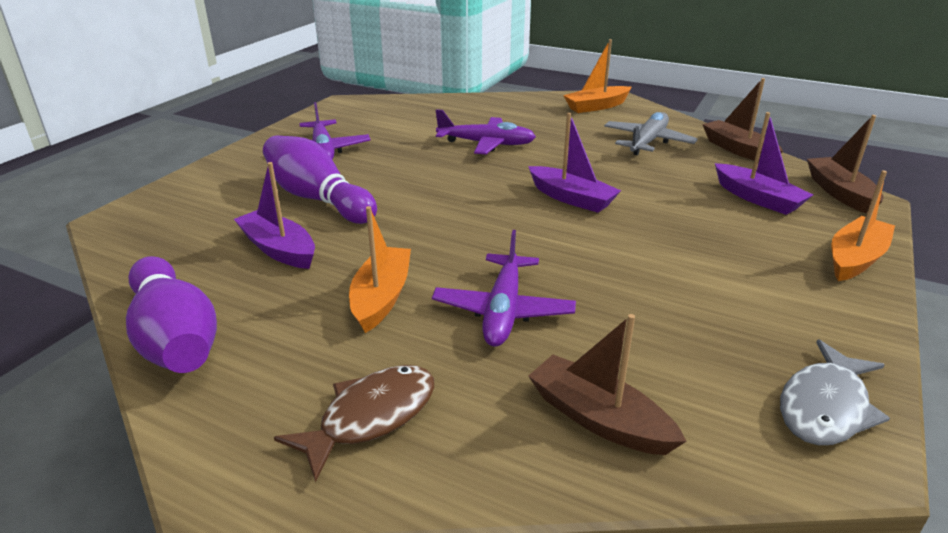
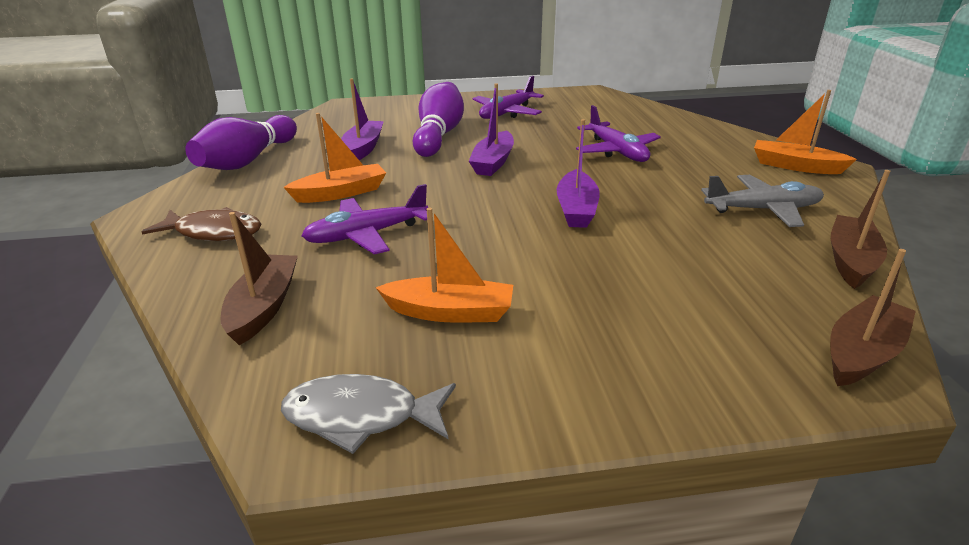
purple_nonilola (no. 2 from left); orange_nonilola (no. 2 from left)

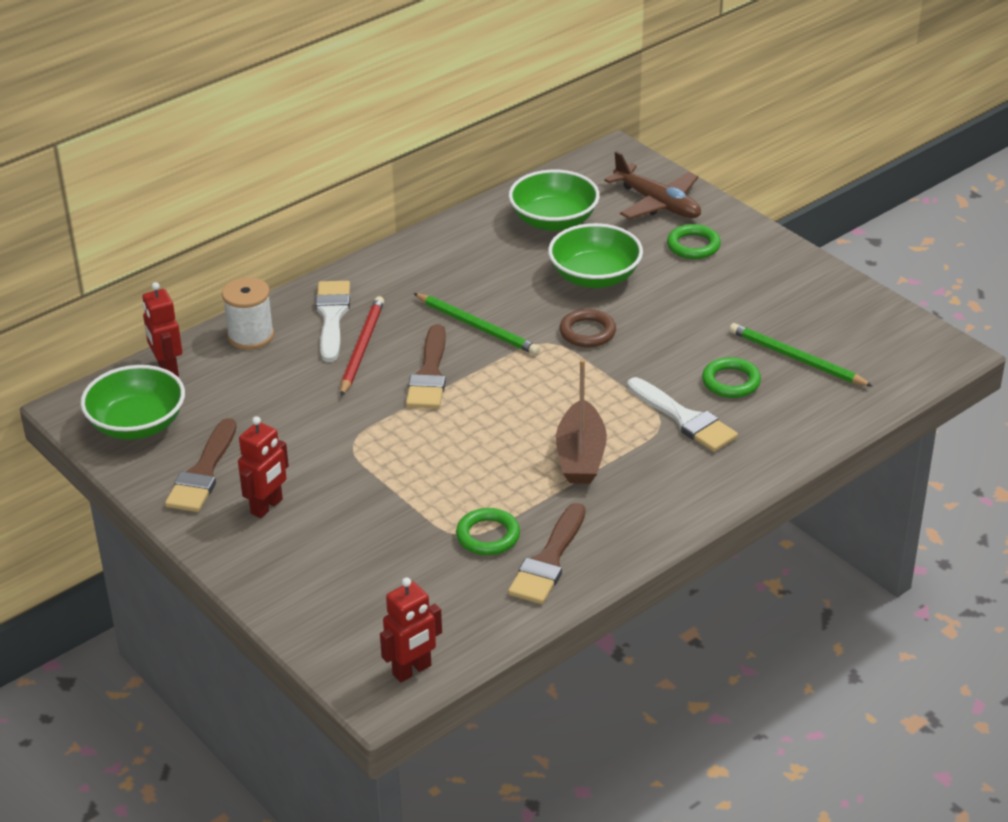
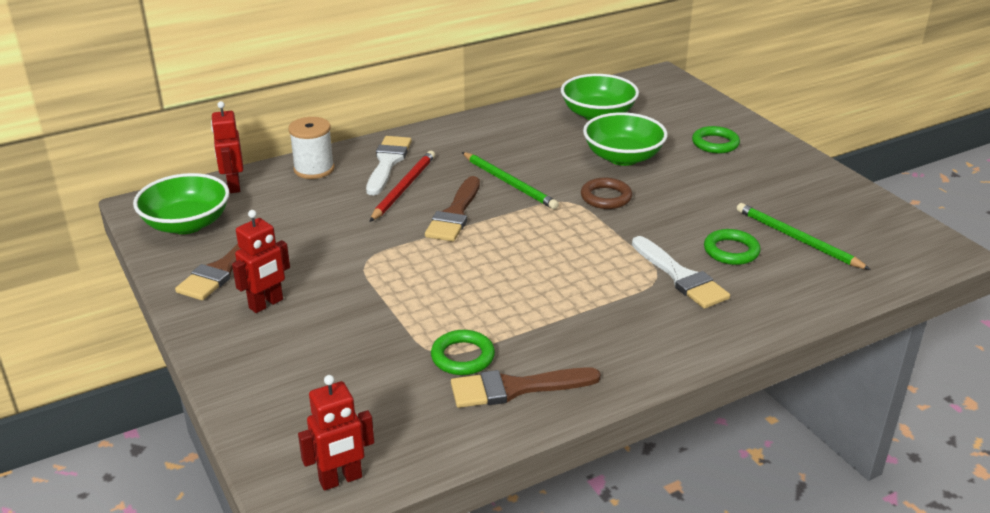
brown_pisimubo (no. 3 from left); brown_nonilola; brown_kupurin

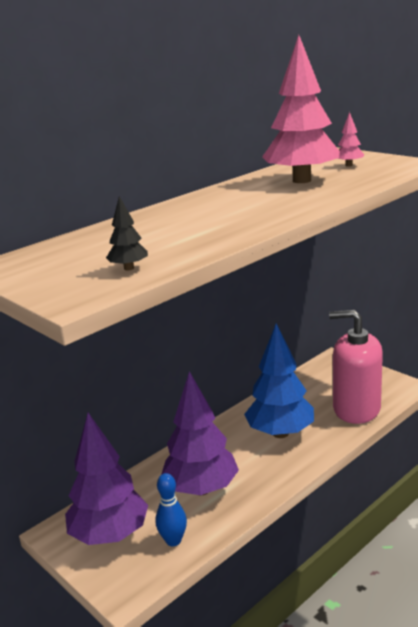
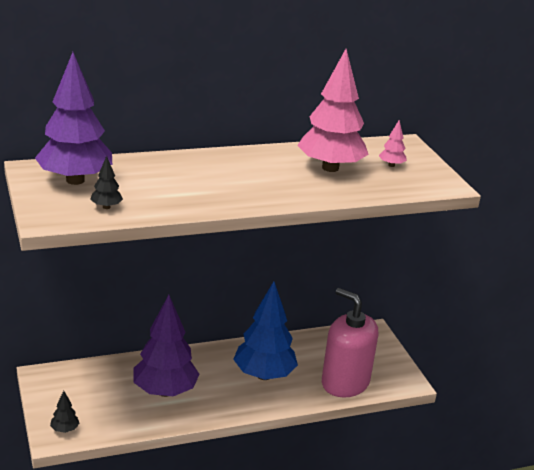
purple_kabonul (no. 1 from left); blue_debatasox; black_kabonul (no. 1 from left)

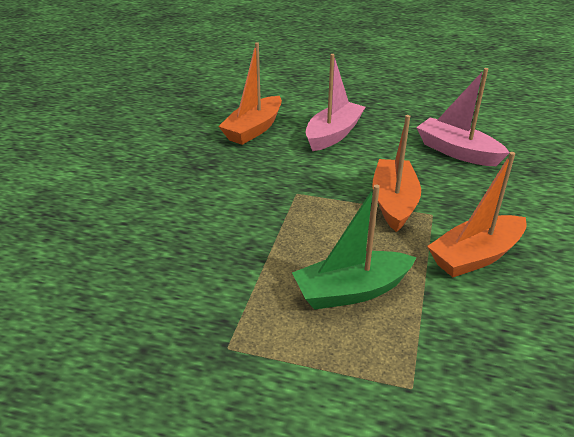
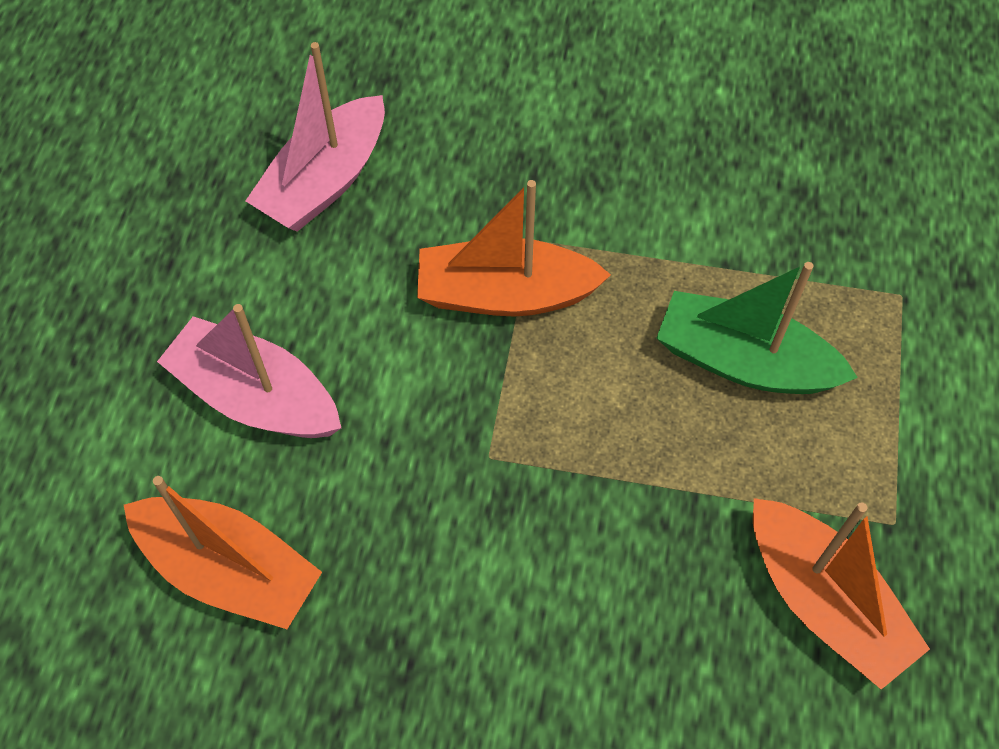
green_nonilola; orange_nonilola (no. 3 from left)

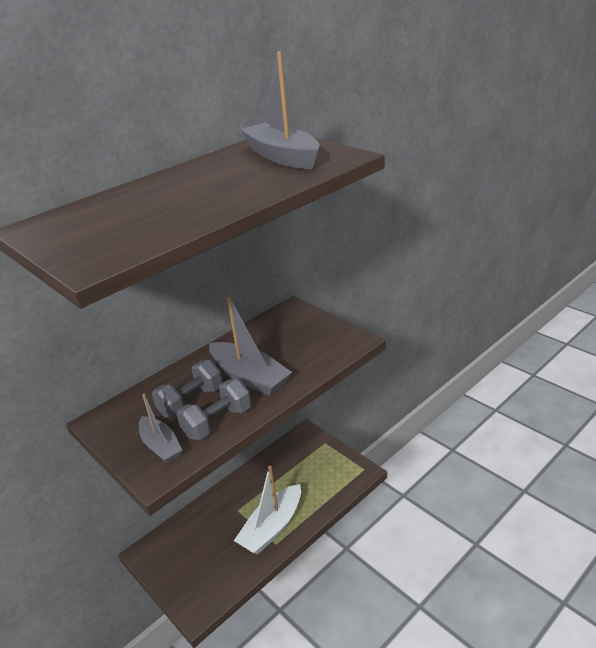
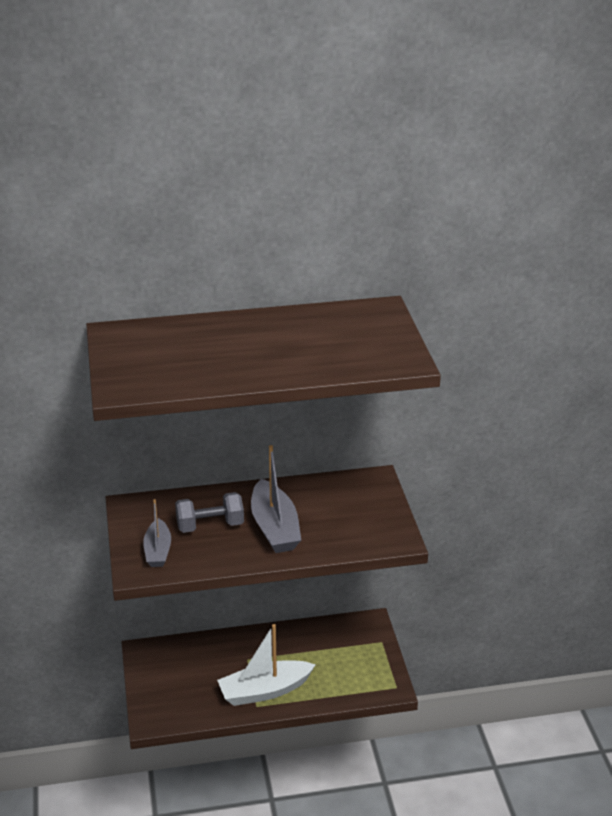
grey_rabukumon (no. 2 from left in the first image); grey_nonilola (no. 3 from left in the first image)

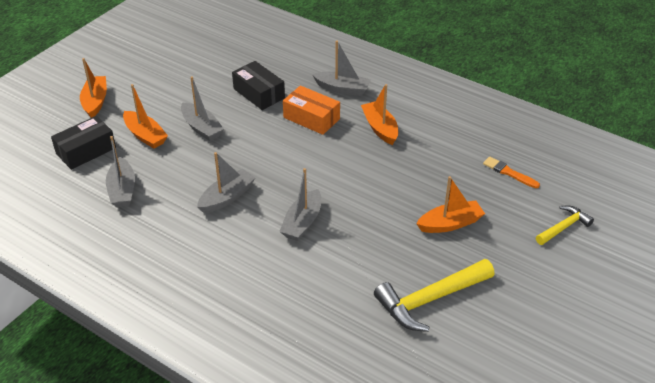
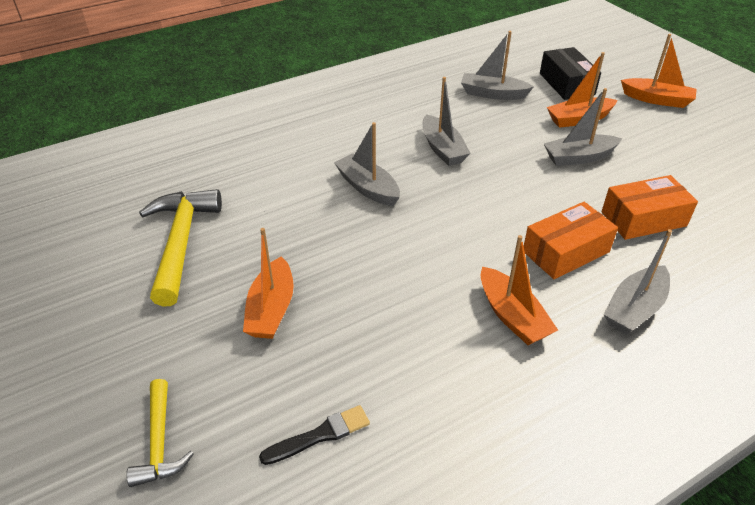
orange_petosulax (no. 2 from left); orange_nonilola (no. 2 from left); black_pisimubo

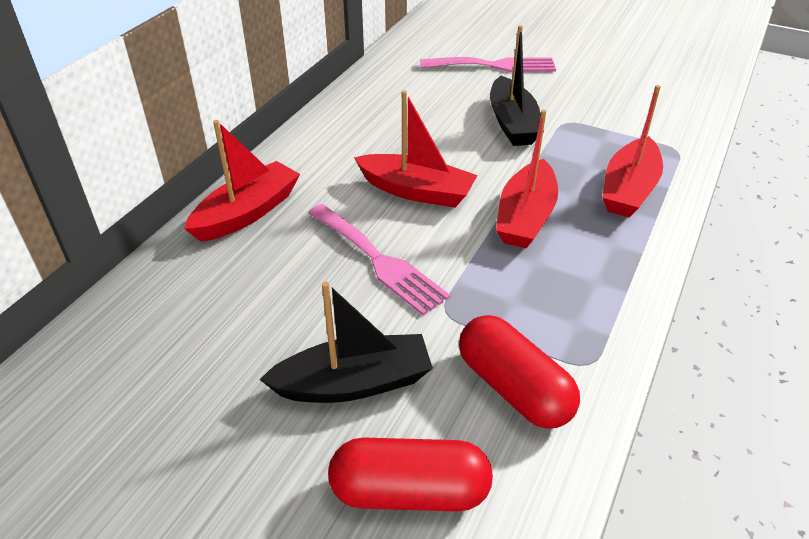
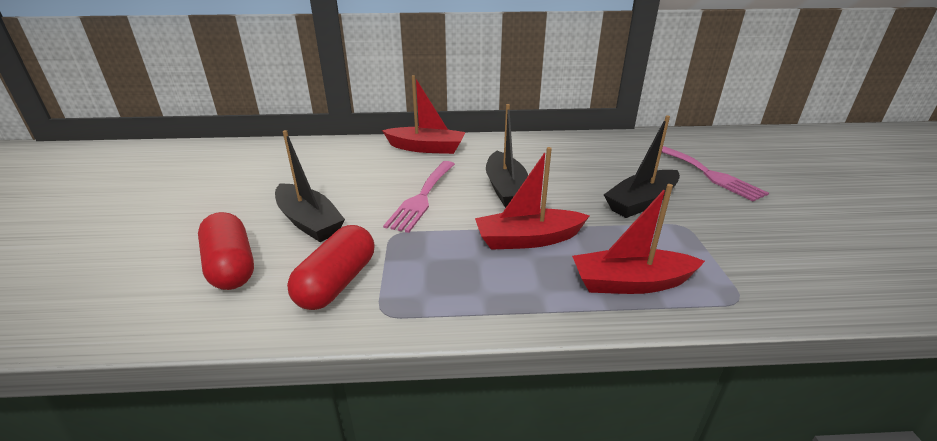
black_nonilola (no. 2 from left)

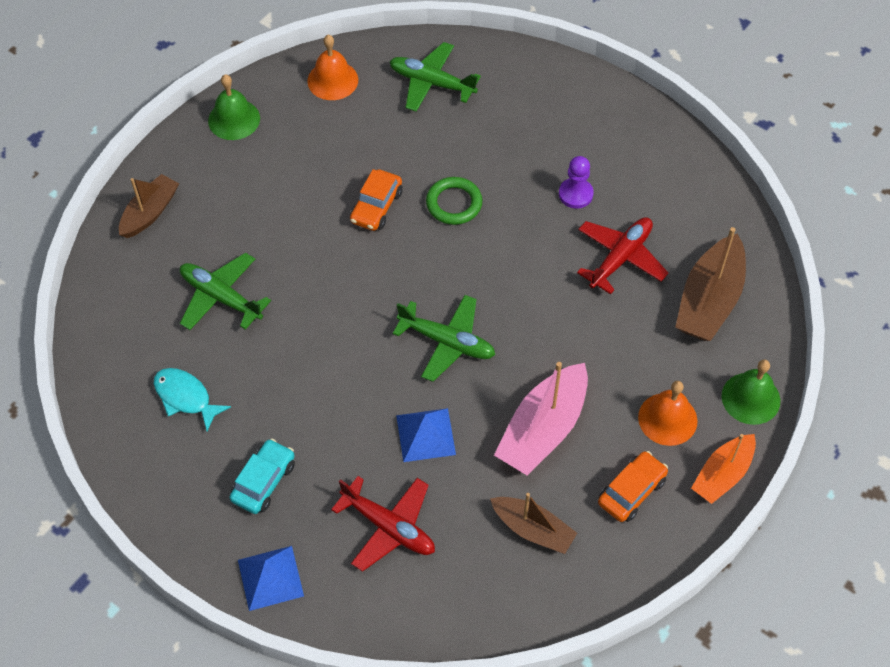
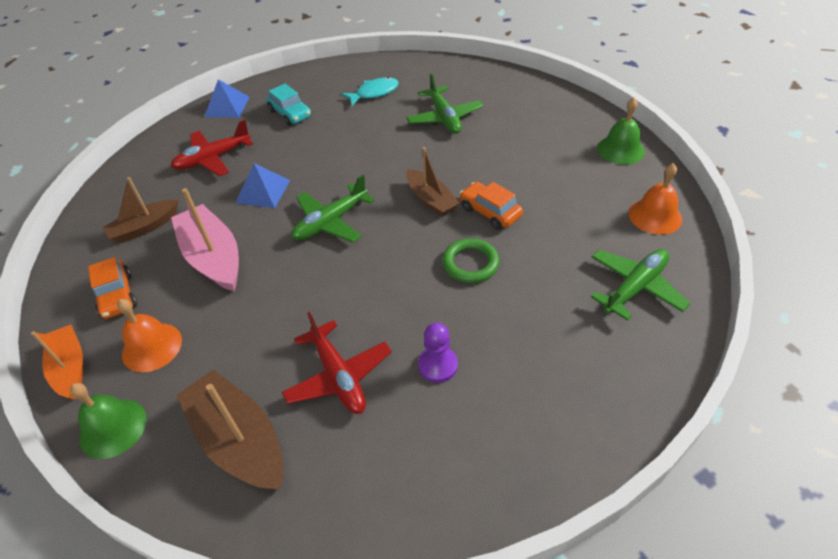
brown_nonilola (no. 3 from left); green_kupurin (no. 2 from left)

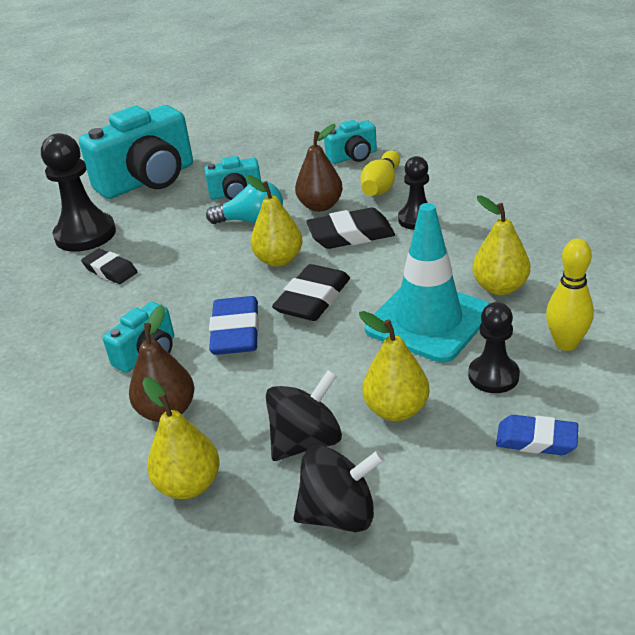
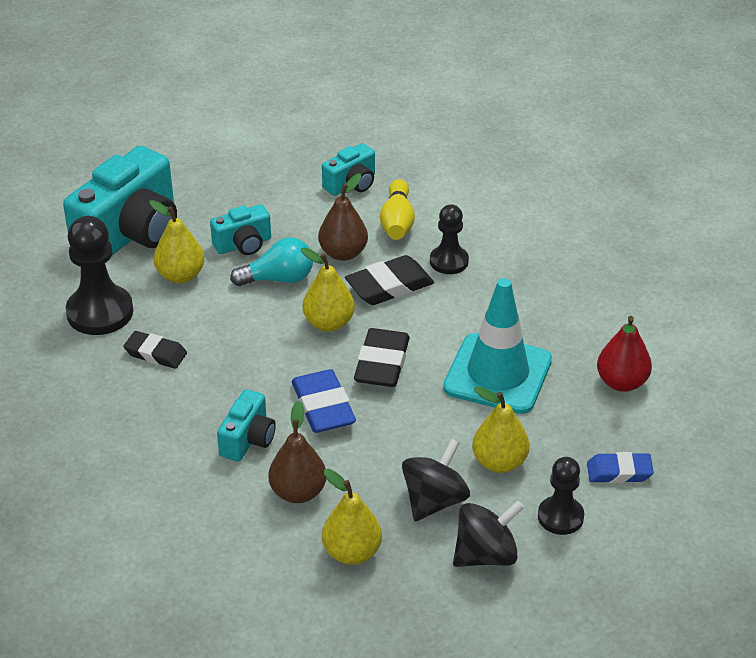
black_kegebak (no. 3 from left); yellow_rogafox (no. 1 from left); red_rogafox

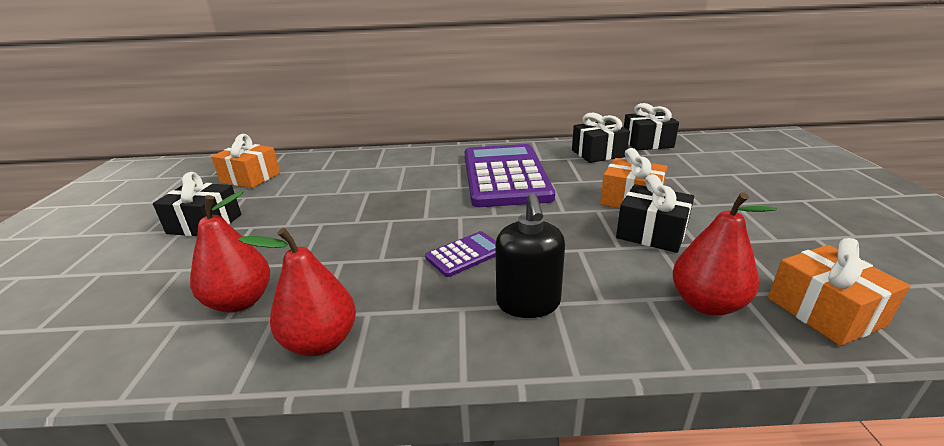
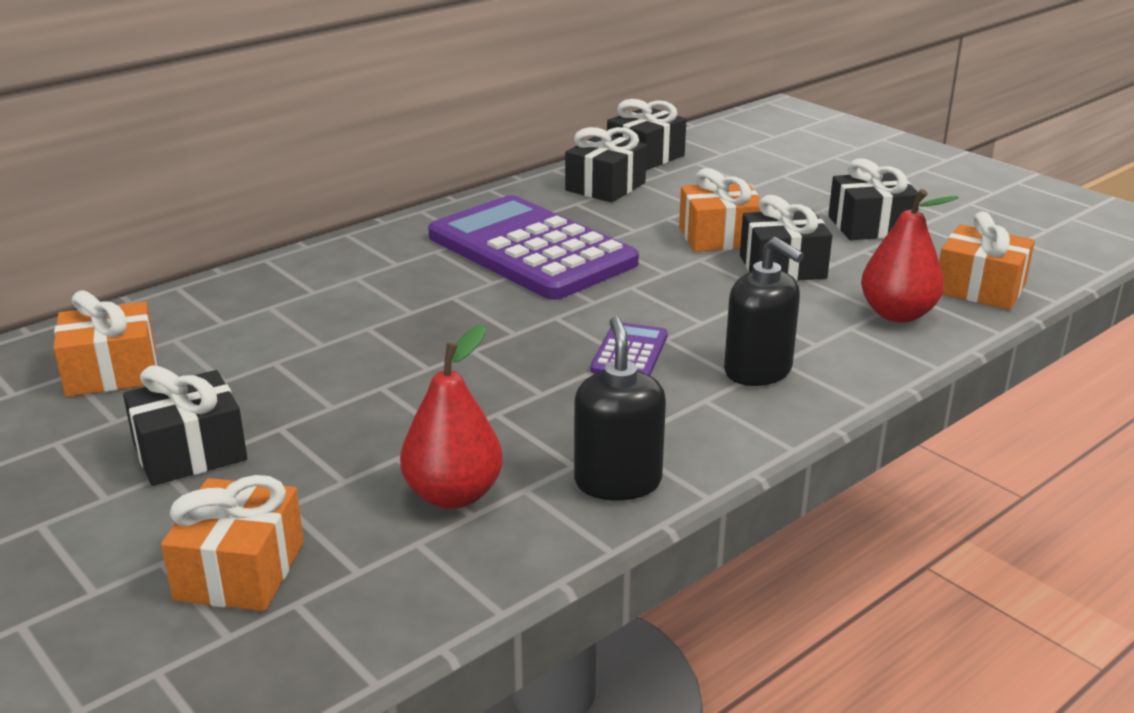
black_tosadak (no. 1 from left); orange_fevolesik (no. 2 from left); black_fevolesik (no. 5 from left)

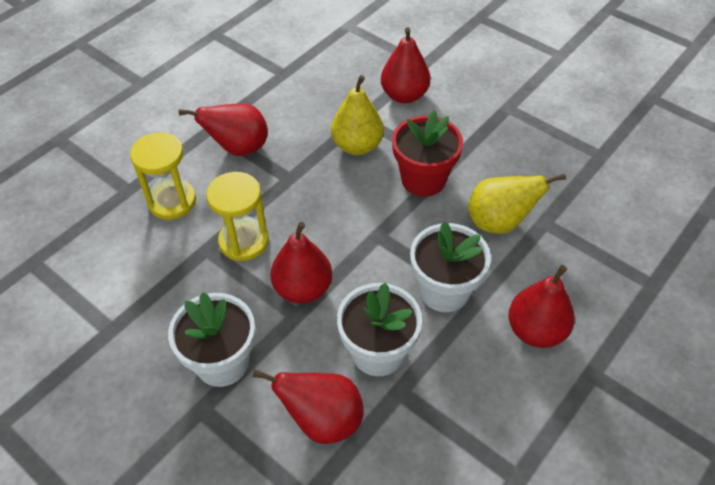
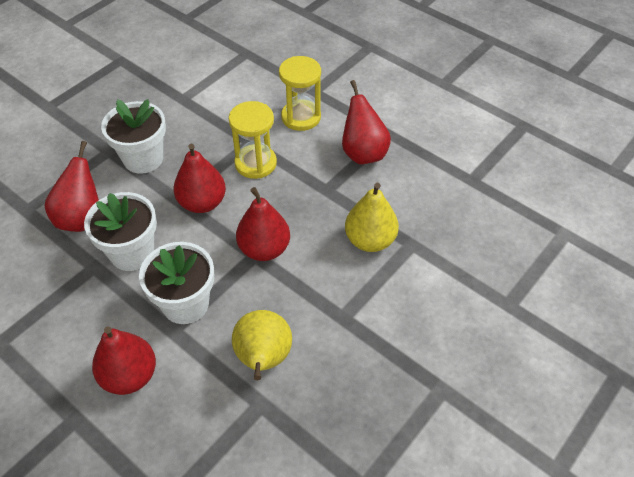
red_rogafox (no. 4 from left); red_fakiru

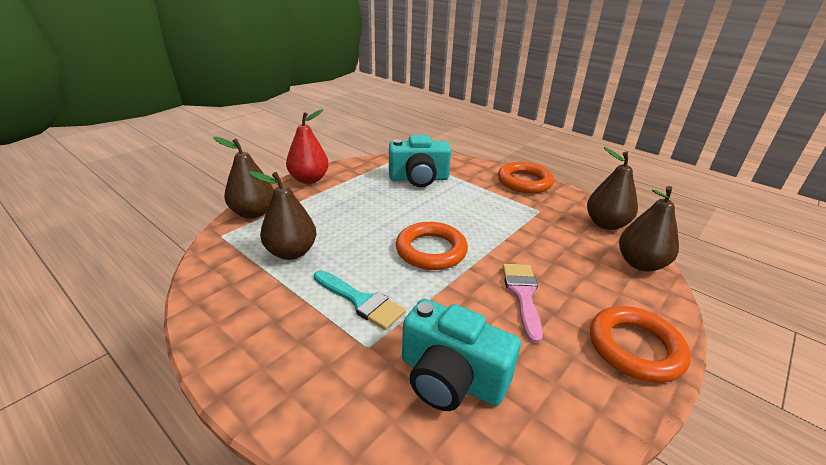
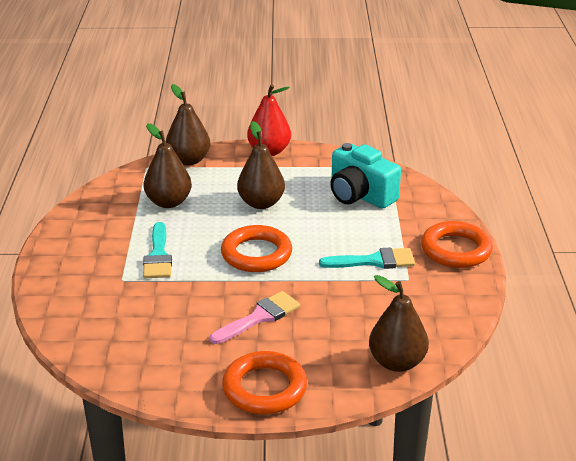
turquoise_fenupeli (no. 2 from left in the first image); brown_rogafox (no. 3 from left); turquoise_pisimubo (no. 2 from left)

